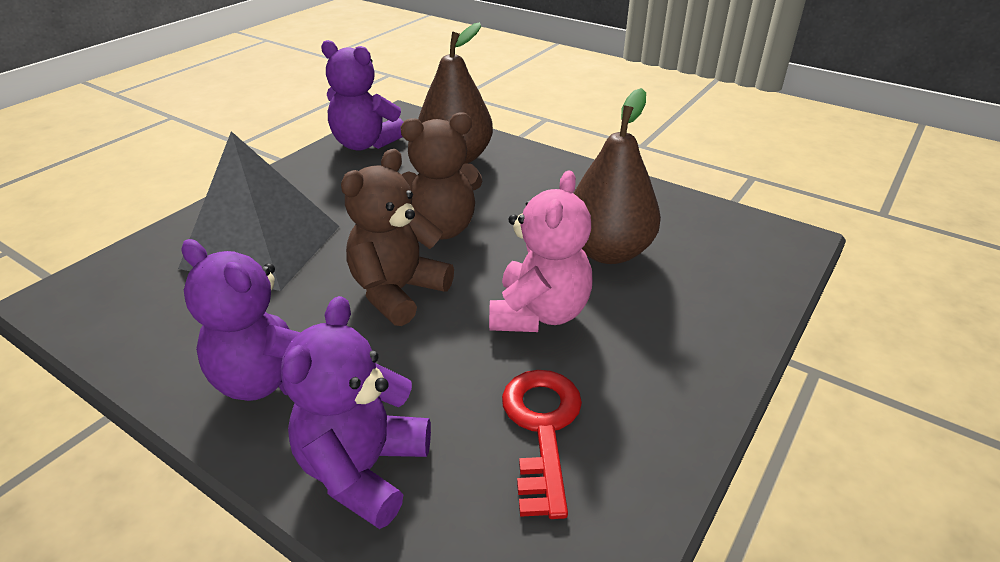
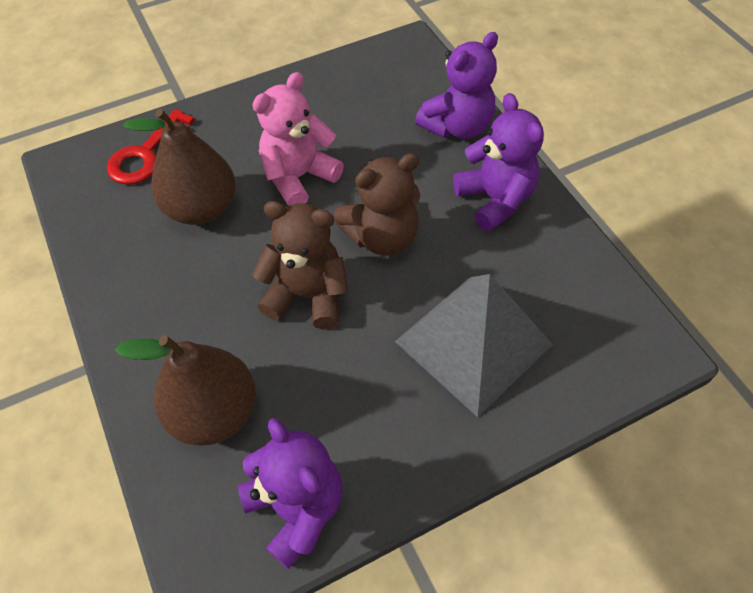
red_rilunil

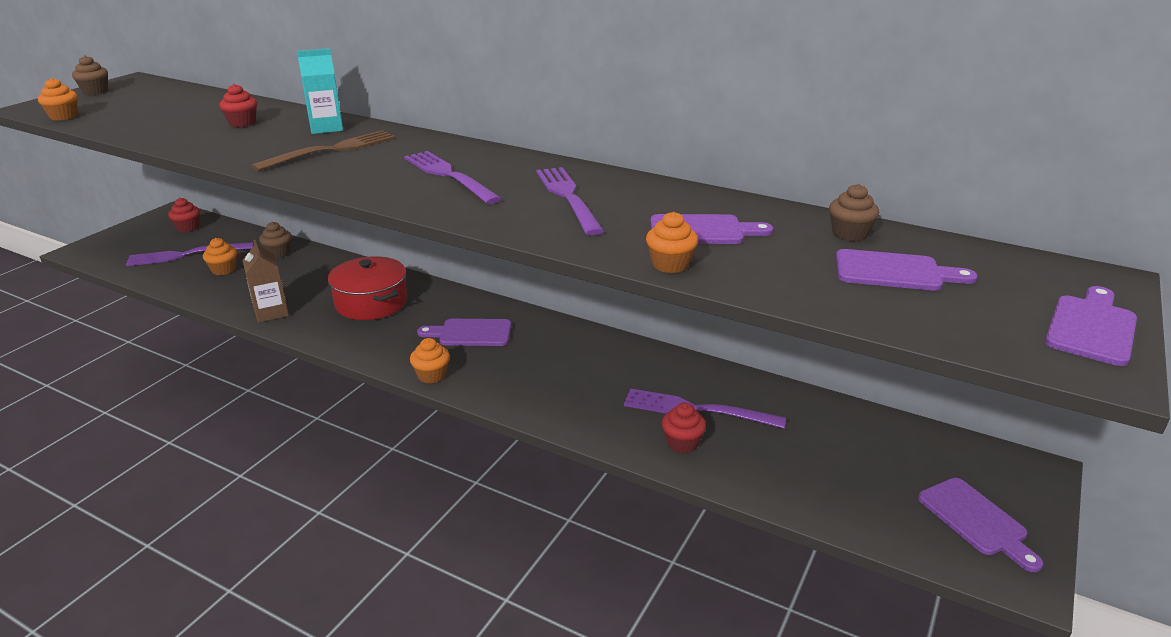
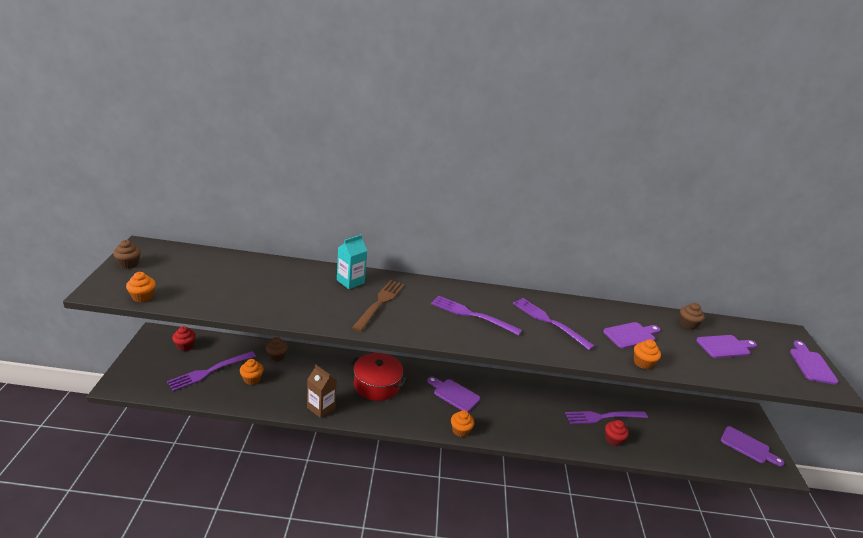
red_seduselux (no. 2 from left in the first image); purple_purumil (no. 1 from left)

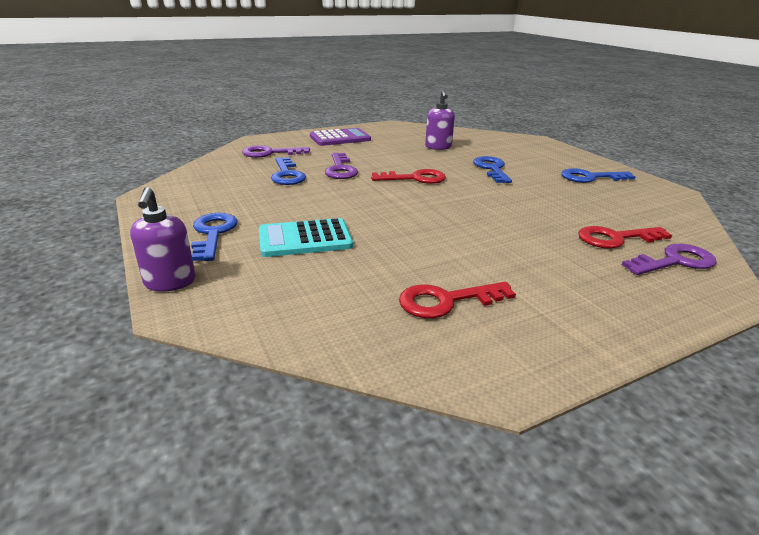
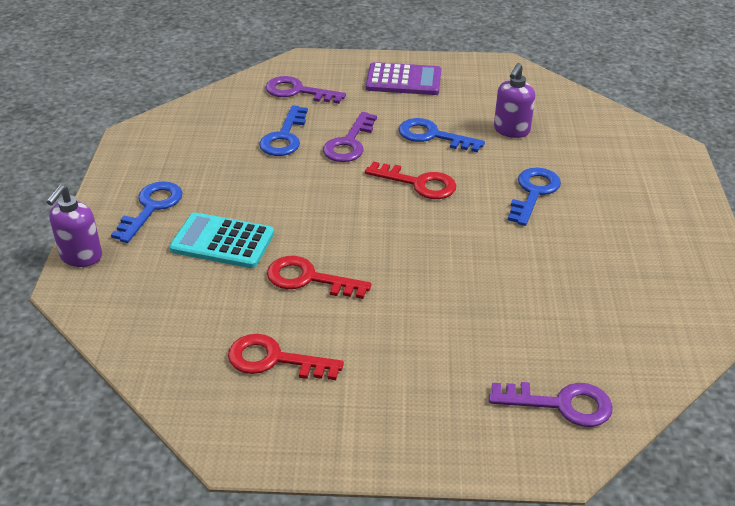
blue_rilunil (no. 3 from left); red_rilunil (no. 2 from left)

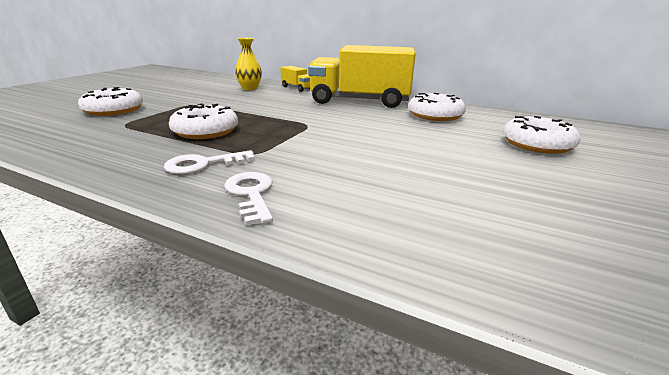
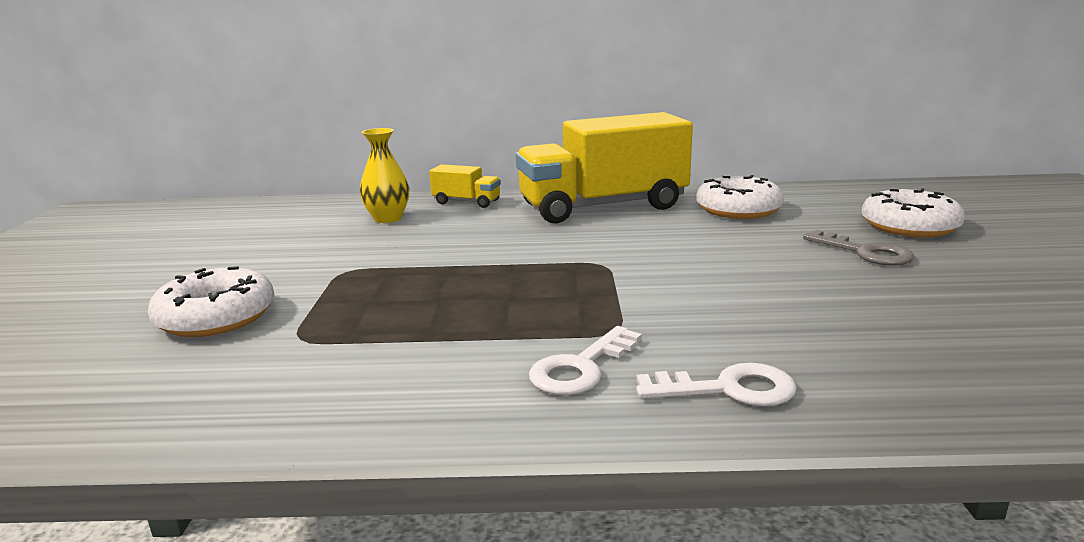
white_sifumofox (no. 2 from left in the first image); white_rilunil (no. 2 from left); grey_rilunil

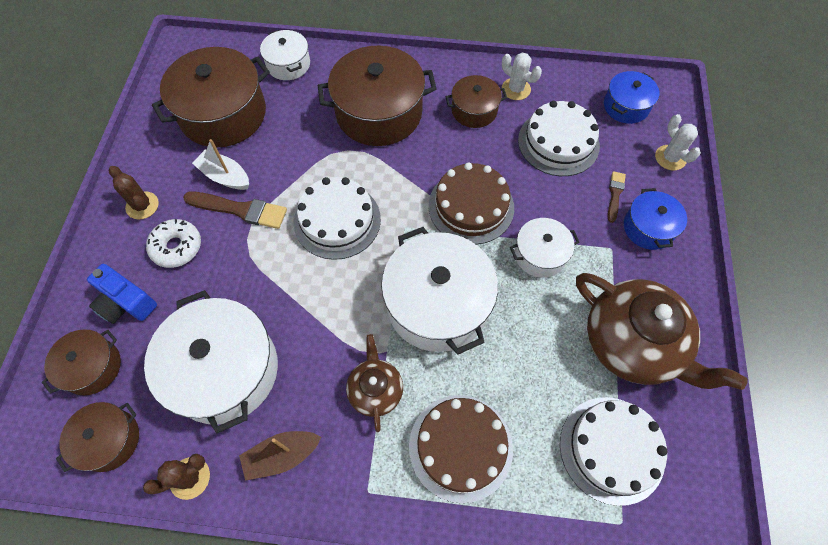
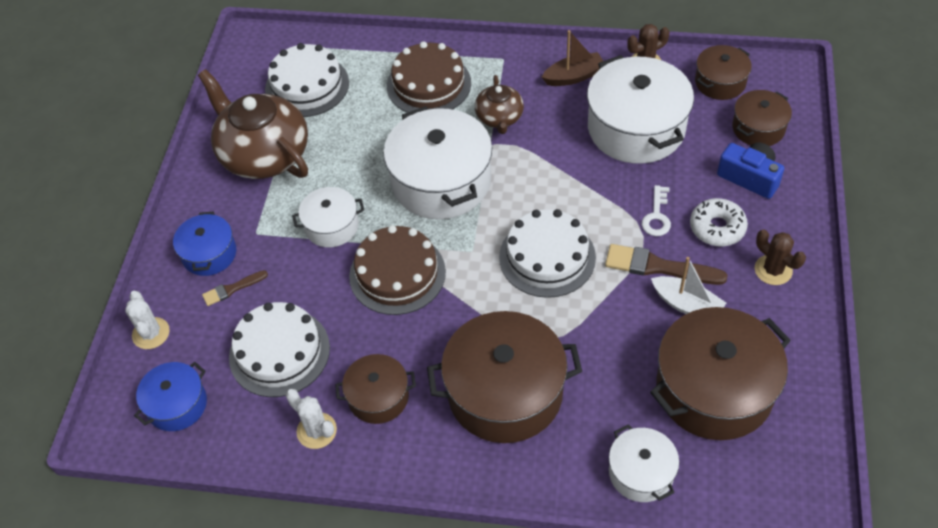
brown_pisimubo (no. 1 from left); white_rilunil

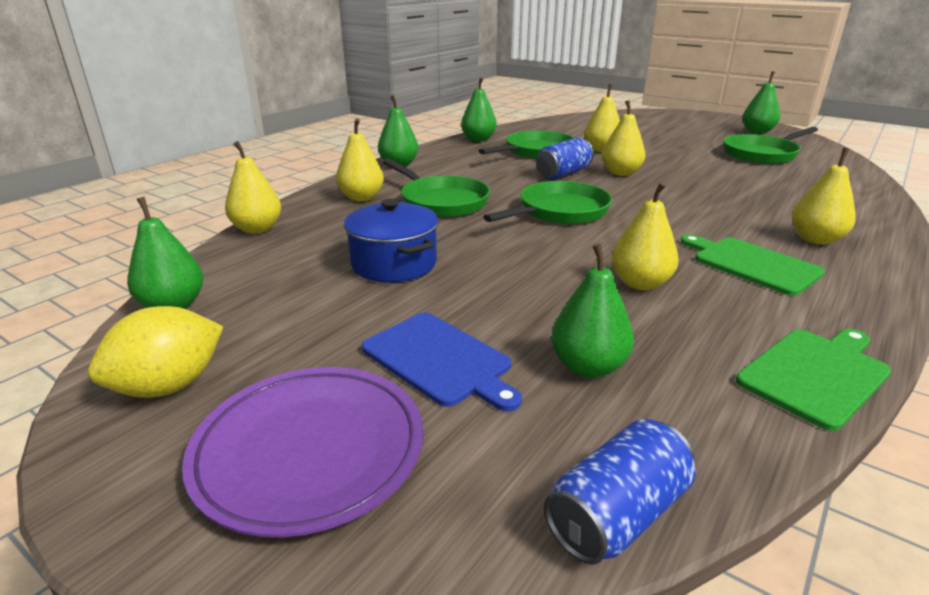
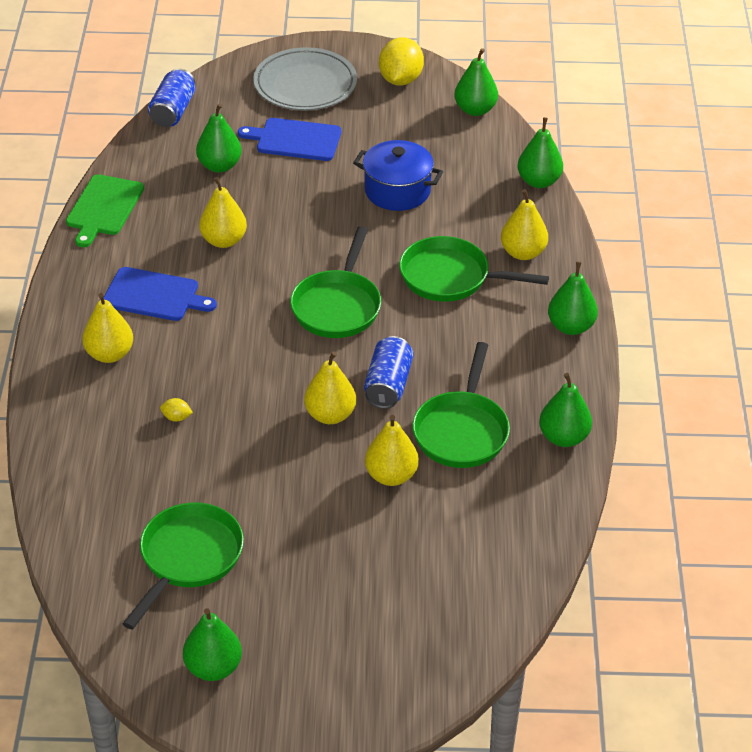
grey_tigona; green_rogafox (no. 4 from left); blue_purumil (no. 1 from left); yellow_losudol (no. 1 from left)

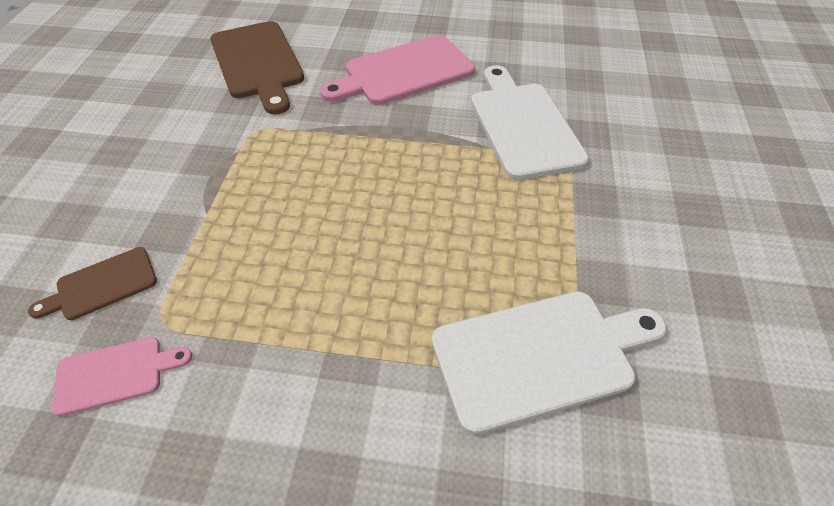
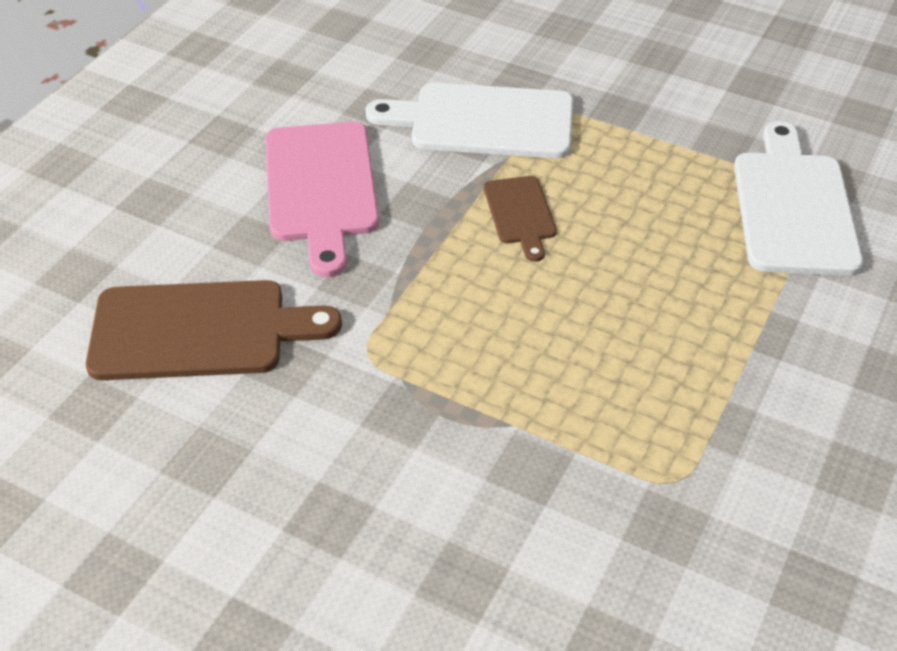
brown_purumil (no. 2 from left); pink_purumil (no. 1 from left in the first image)

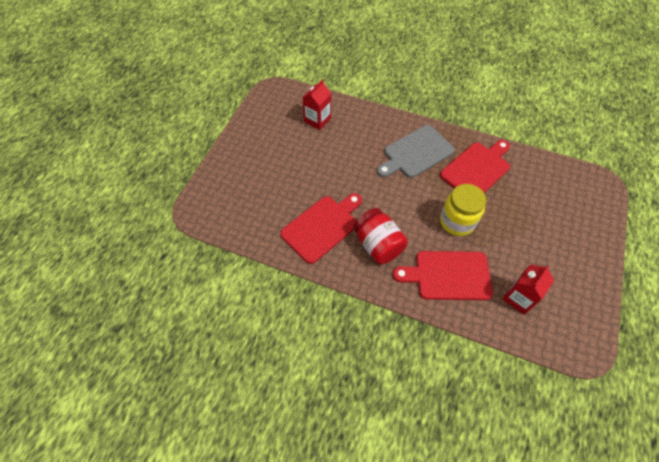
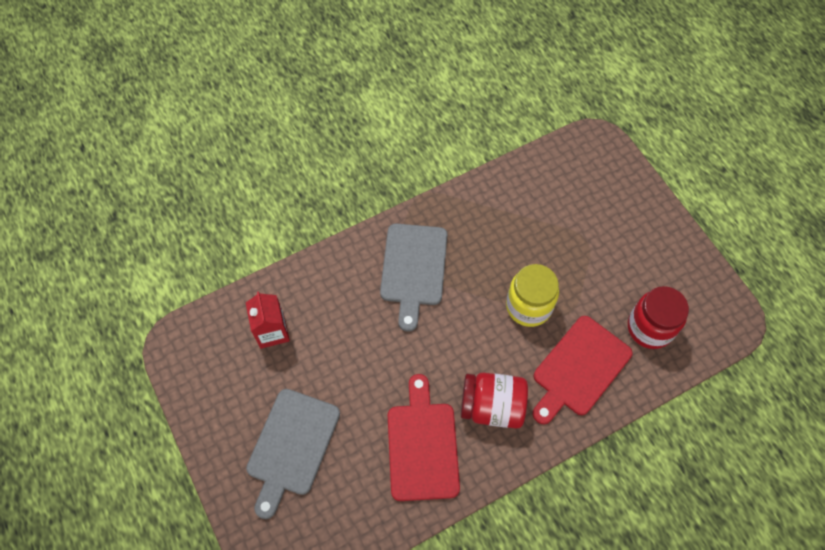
red_purumil (no. 3 from left in the first image); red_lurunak (no. 2 from left); grey_purumil (no. 1 from left)

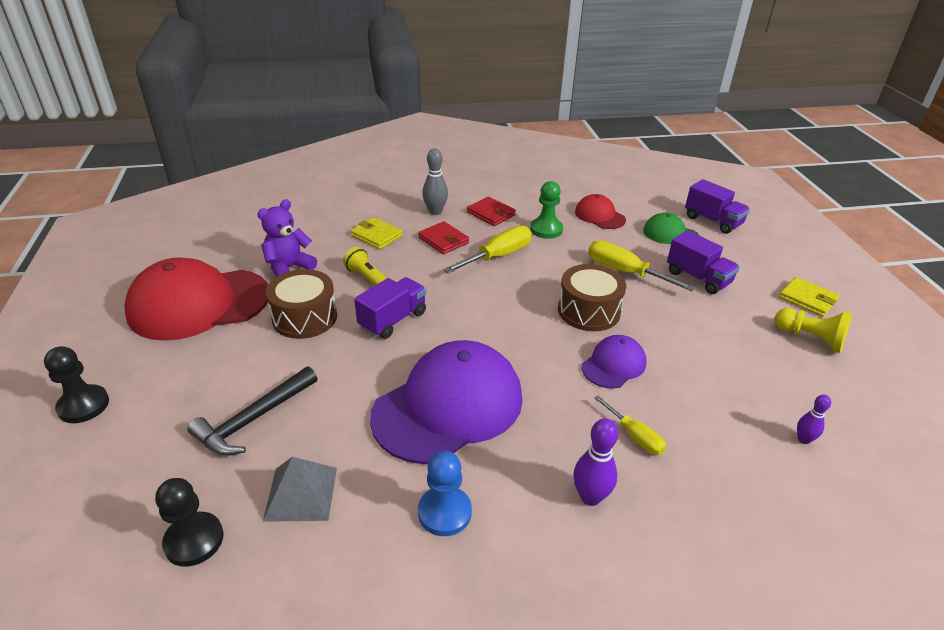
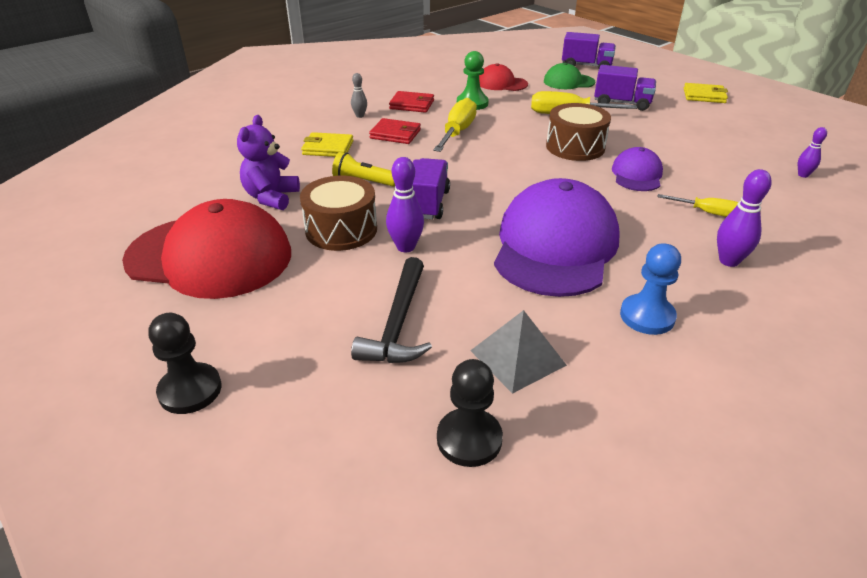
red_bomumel (no. 1 from left); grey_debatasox; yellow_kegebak; purple_debatasox (no. 1 from left)

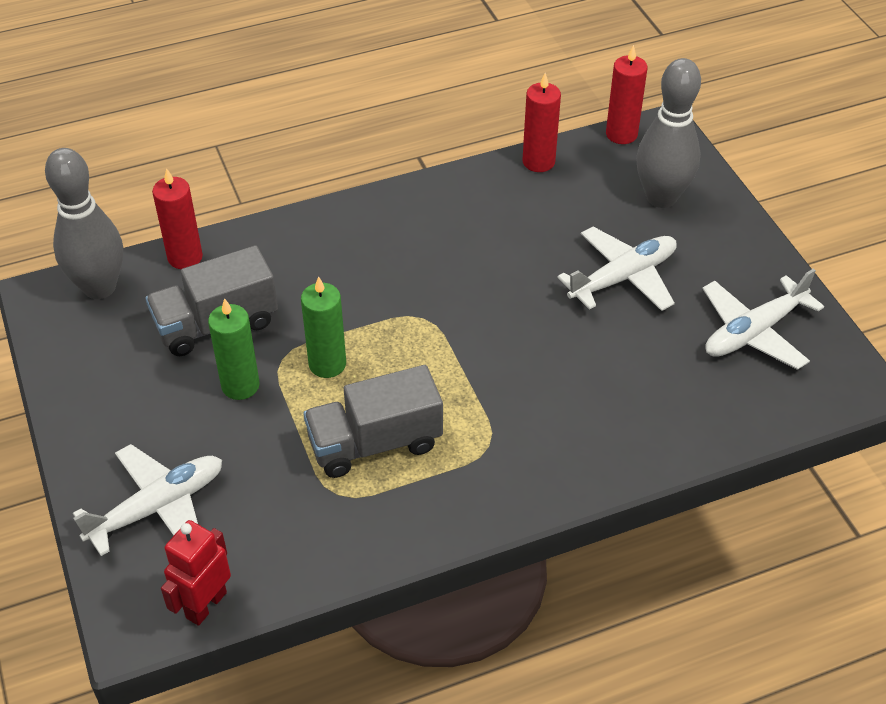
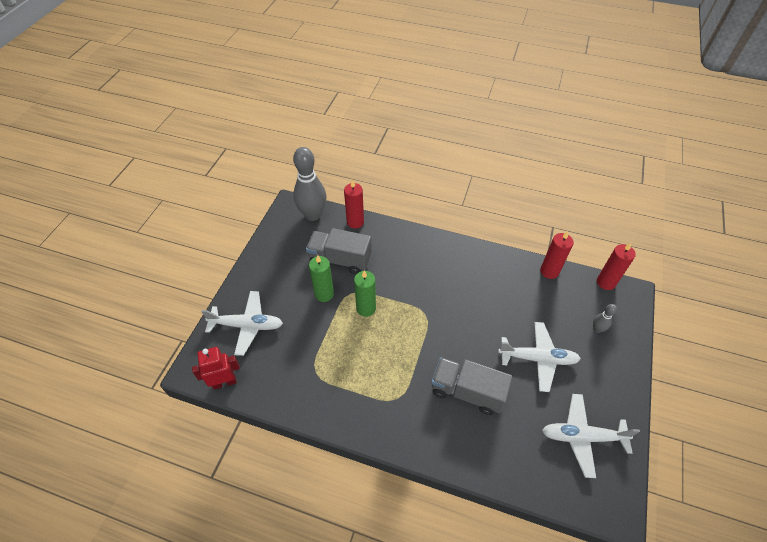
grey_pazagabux (no. 2 from left); grey_debatasox (no. 2 from left)

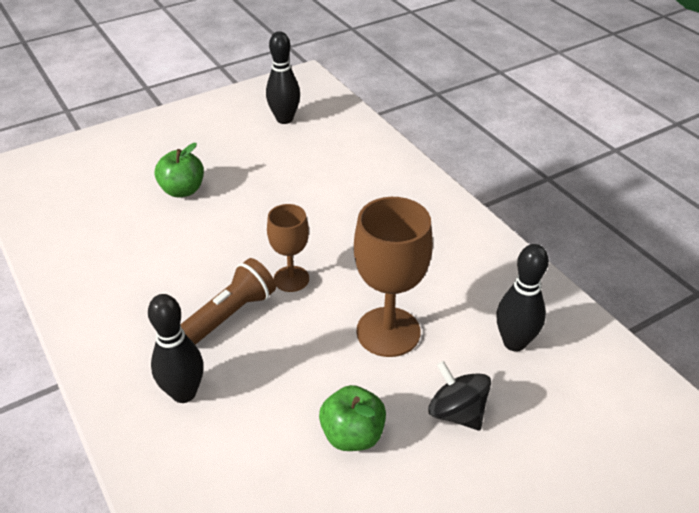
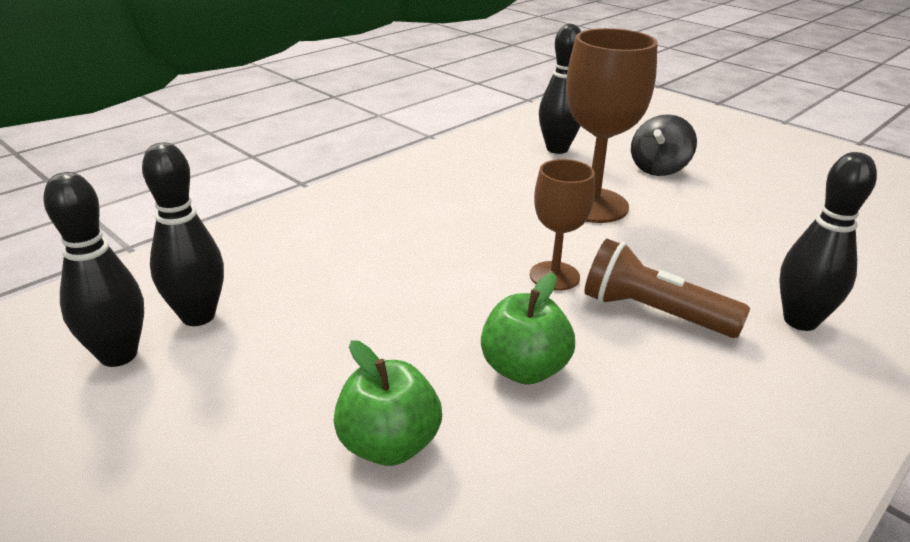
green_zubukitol (no. 2 from left); black_debatasox (no. 2 from left)

